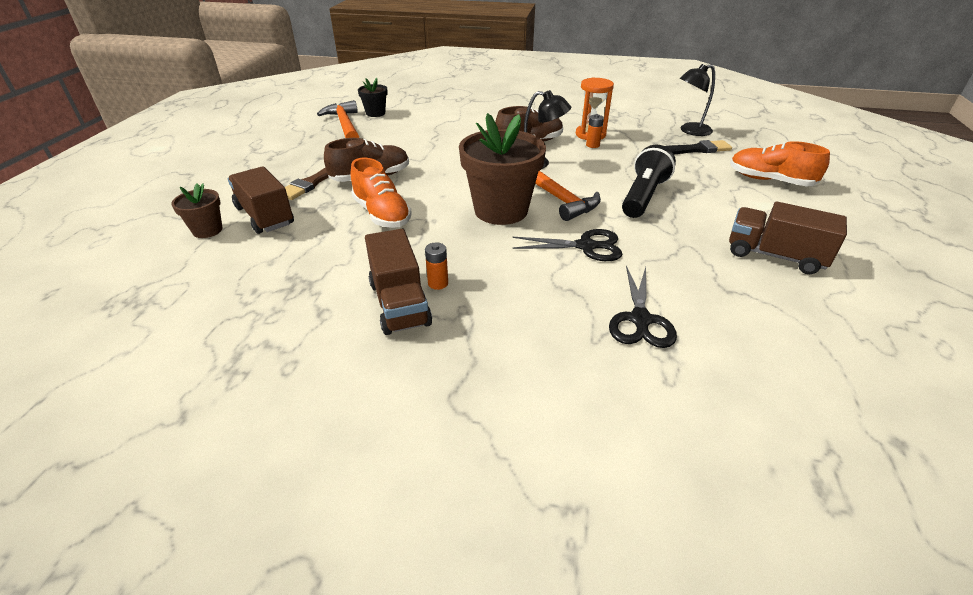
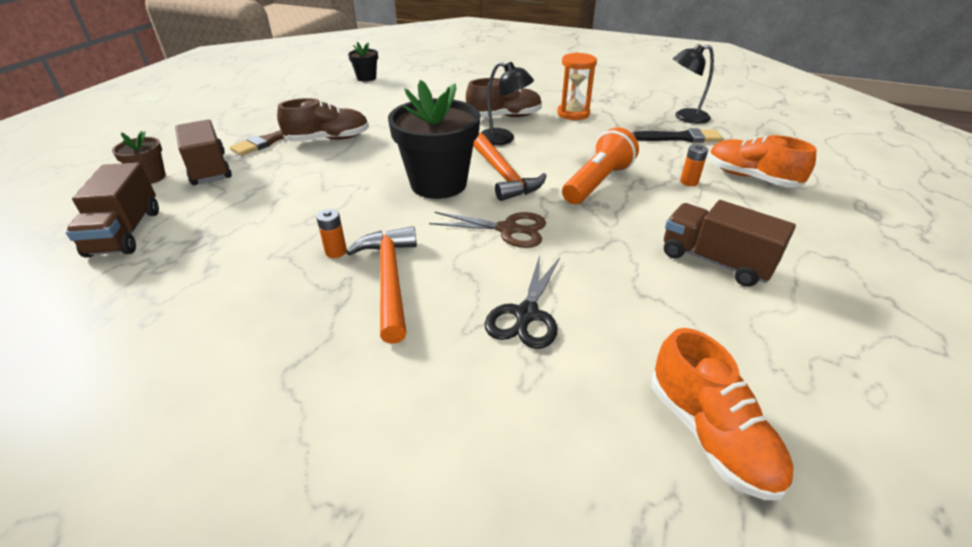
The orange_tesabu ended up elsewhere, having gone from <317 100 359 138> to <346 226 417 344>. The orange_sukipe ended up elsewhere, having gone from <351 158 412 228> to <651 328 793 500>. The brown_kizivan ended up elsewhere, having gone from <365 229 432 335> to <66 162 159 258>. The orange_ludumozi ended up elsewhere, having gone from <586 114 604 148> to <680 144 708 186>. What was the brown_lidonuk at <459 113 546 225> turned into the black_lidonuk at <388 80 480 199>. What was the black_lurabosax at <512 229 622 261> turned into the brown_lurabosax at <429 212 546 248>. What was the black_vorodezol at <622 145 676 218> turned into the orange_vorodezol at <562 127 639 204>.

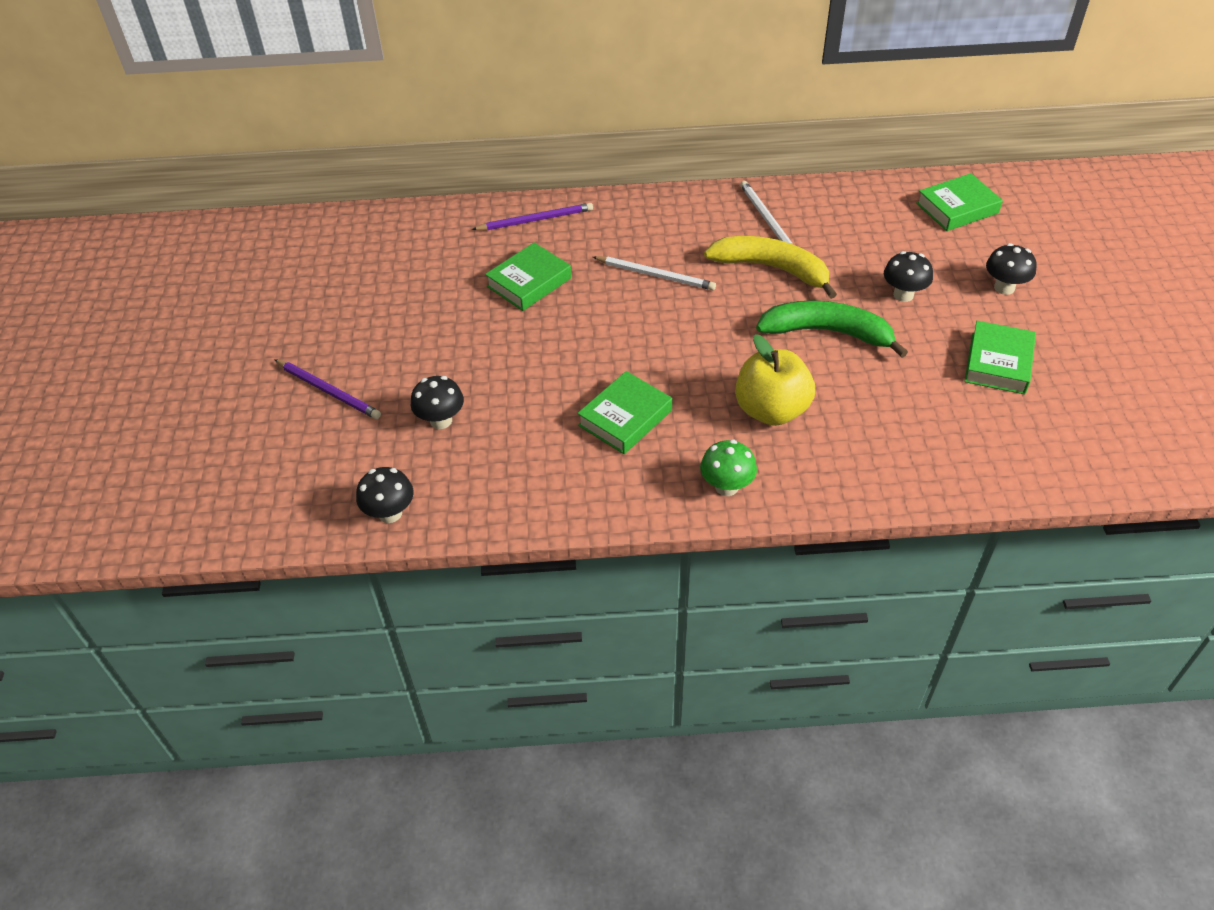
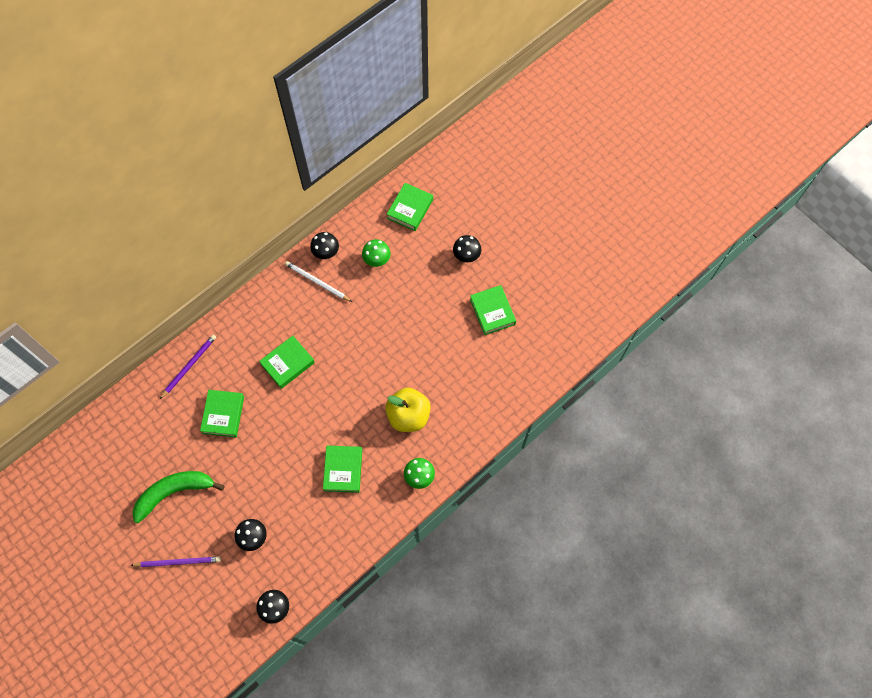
The second view lost the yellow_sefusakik at <704 236 837 299>. The second view gained the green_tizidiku at <362 239 391 267>. The green_sefusakik ended up elsewhere, having gone from <756 300 908 358> to <132 471 224 523>. The black_tizidiku ended up elsewhere, having gone from <884 251 933 302> to <310 232 339 259>. Where the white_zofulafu stood at <593 256 716 290>, the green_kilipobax came to stand at <259 336 315 389>.

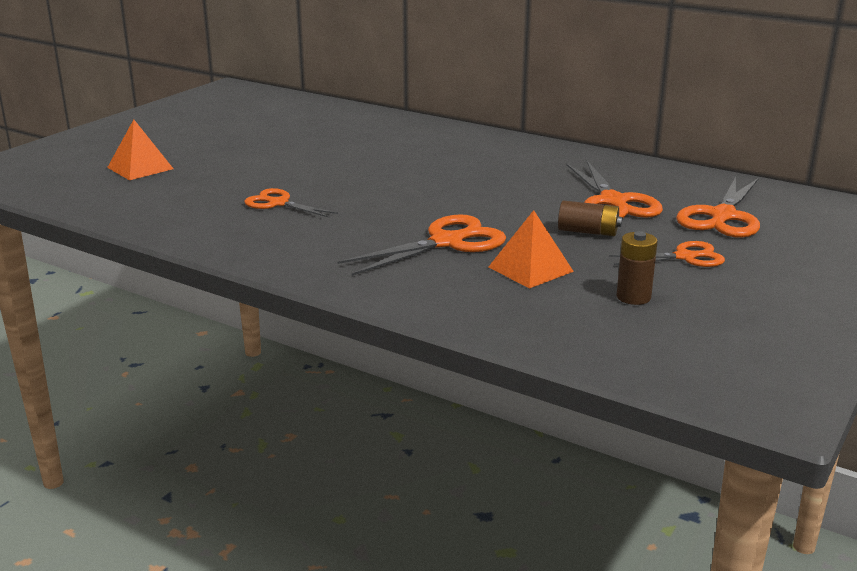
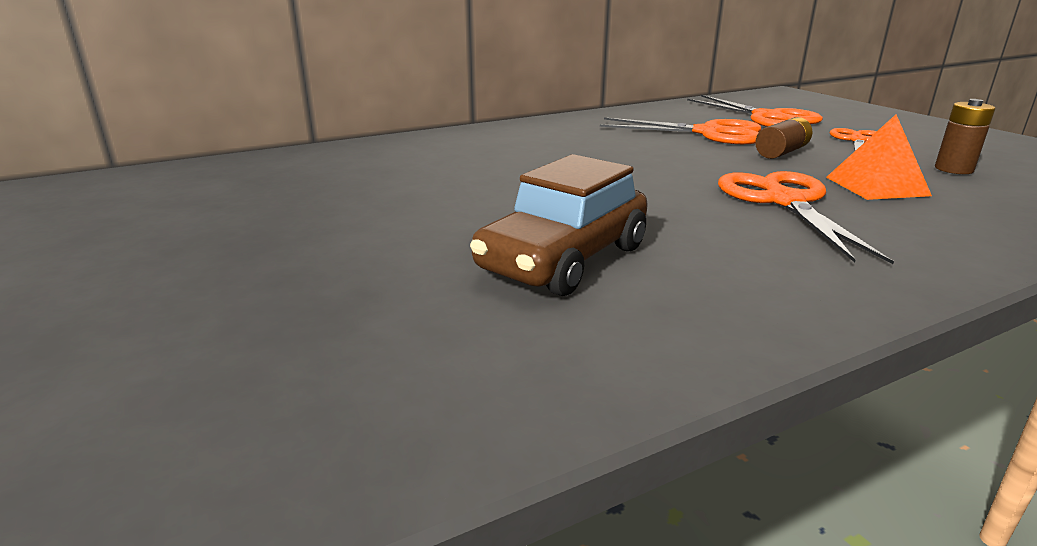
The second view lost the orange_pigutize at <107 120 173 180>. Where the orange_lurabosax stood at <244 188 338 218>, the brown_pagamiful came to stand at <470 154 648 296>.

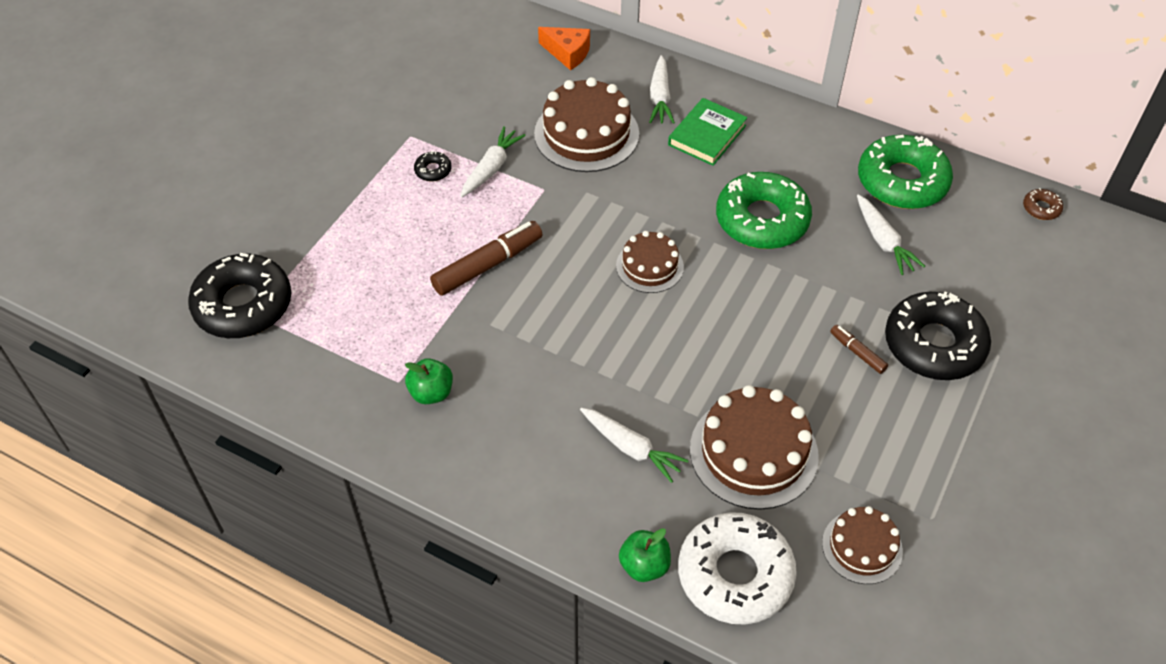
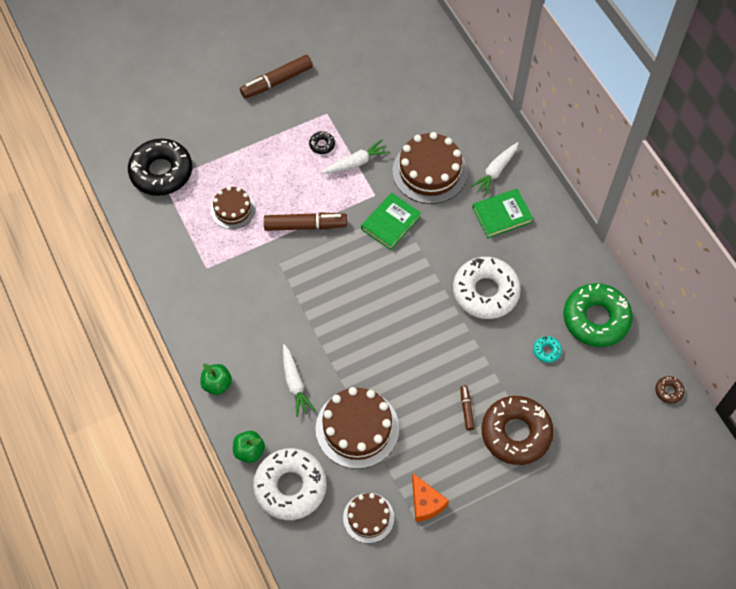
The second view gained the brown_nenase at <240 55 313 99>. The second view gained the green_kilipobax at <361 193 421 250>. The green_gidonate ended up elsewhere, having gone from <405 358 453 404> to <200 363 232 395>. The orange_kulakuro ended up elsewhere, having gone from <538 27 590 70> to <412 473 449 522>. The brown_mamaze ended up elsewhere, having gone from <616 231 684 293> to <210 186 255 229>. Where the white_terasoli stood at <857 195 925 275>, the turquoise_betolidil came to stand at <533 336 562 363>. What was the green_betolidil at <716 172 812 249> turned into the white_betolidil at <453 257 521 319>. What was the black_betolidil at <885 292 991 380> turned into the brown_betolidil at <482 396 554 465>.

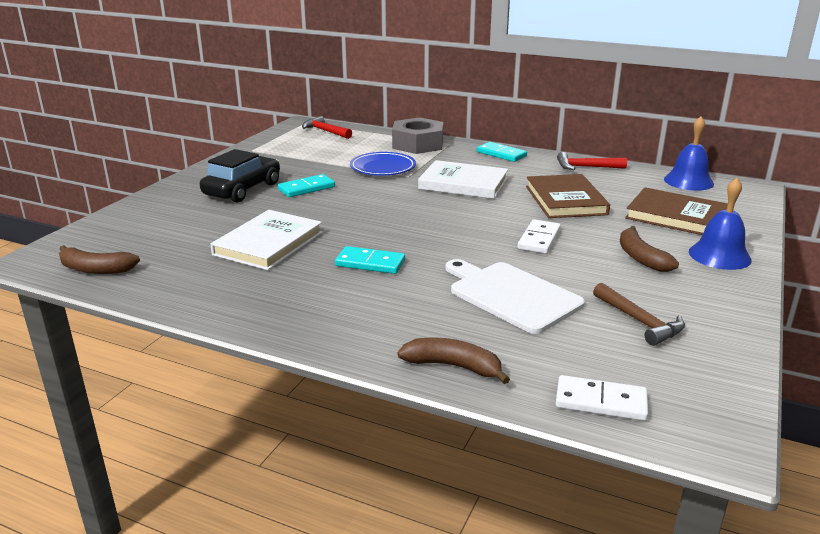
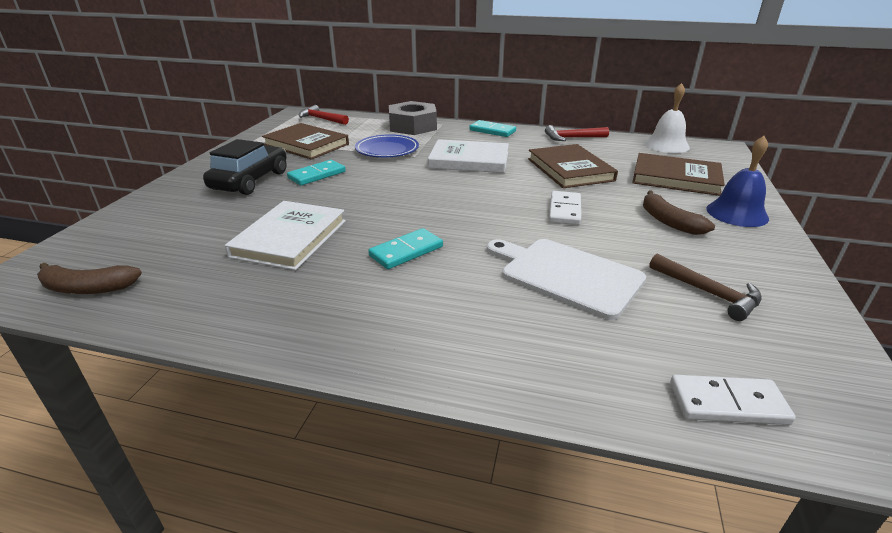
The second view lost the brown_sefusakik at <397 338 510 384>. The second view gained the brown_kilipobax at <262 123 349 160>. What was the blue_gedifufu at <664 116 714 191> turned into the white_gedifufu at <644 83 690 153>. The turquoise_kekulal at <335 246 405 274> ended up facing another way, 45 degrees counterclockwise from before.

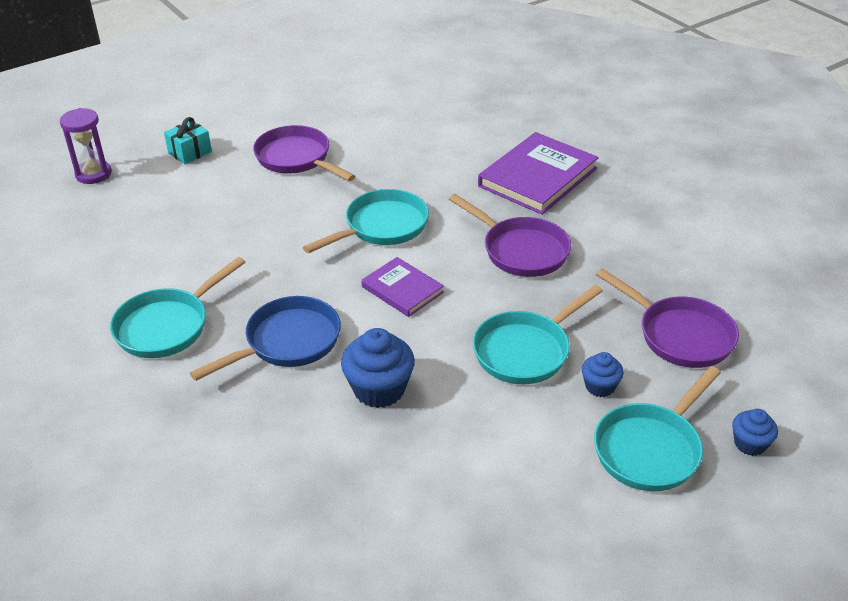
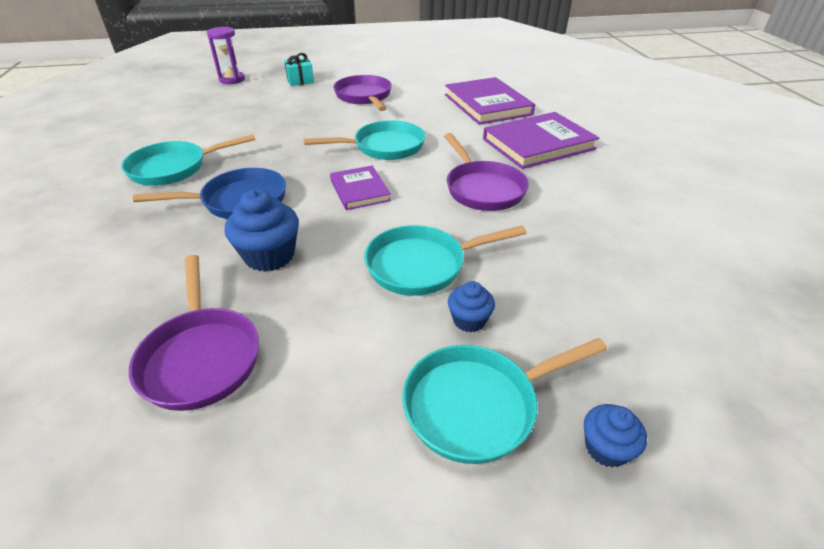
The second view gained the purple_kilipobax at <445 77 535 125>. The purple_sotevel ended up elsewhere, having gone from <596 268 739 368> to <129 255 259 411>.

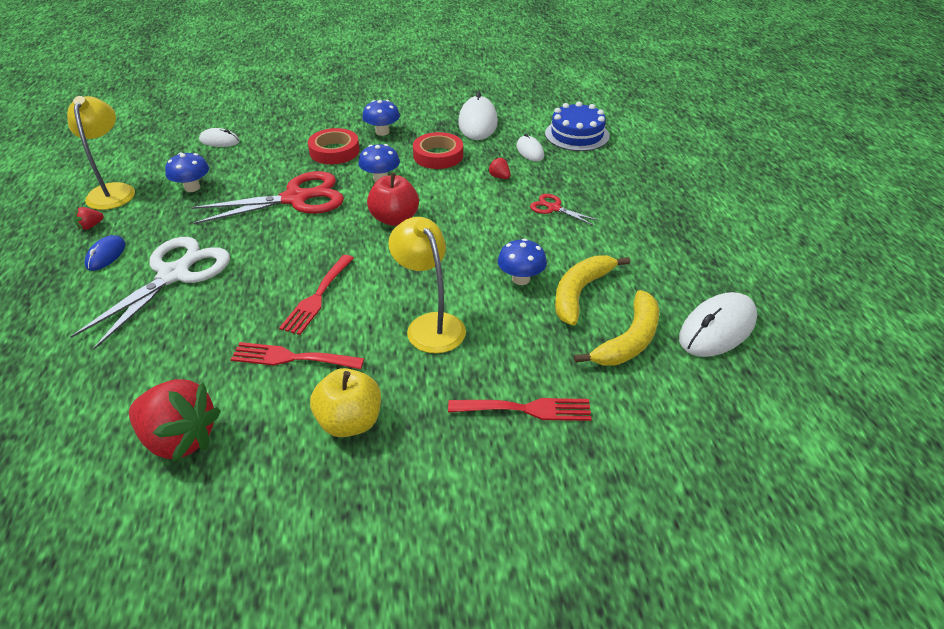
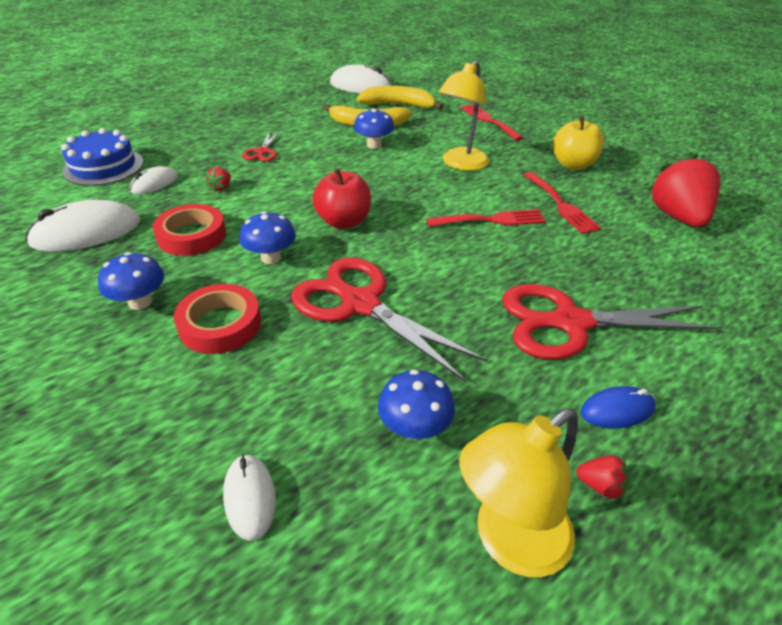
What was the white_lurabosax at <70 237 230 350> turned into the red_lurabosax at <502 284 721 360>.

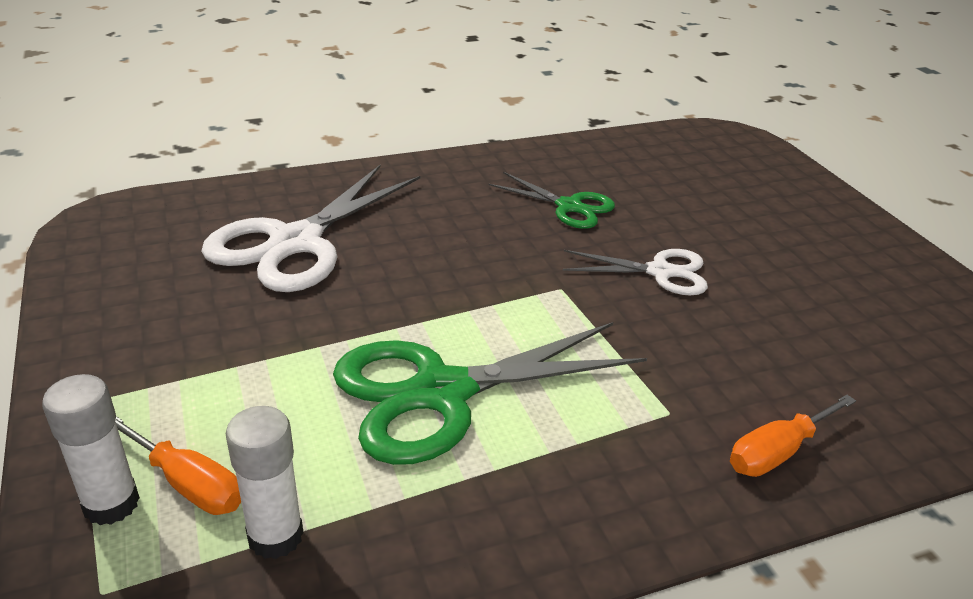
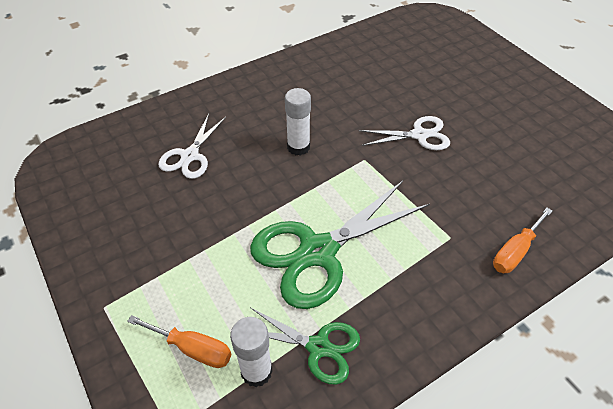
The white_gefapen ended up elsewhere, having gone from <42 374 140 525> to <285 88 311 156>. The green_lurabosax ended up elsewhere, having gone from <488 172 615 229> to <250 307 360 385>. The size of the white_lurabosax at <201 165 420 292> changed by a factor of 0.55.

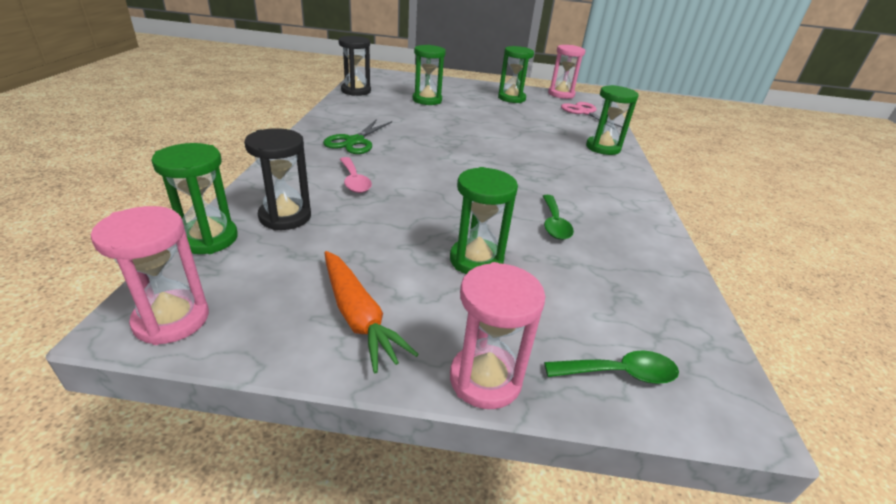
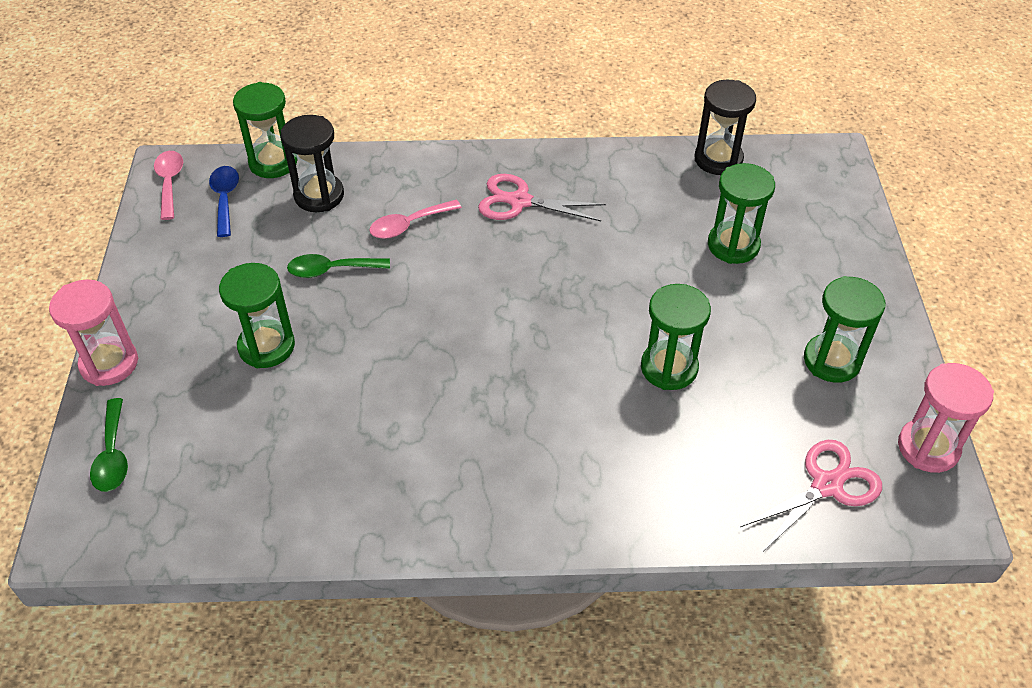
The second view lost the orange_terasoli at <325 251 419 373>. The second view gained the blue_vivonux at <209 166 239 237>. The green_vivonux ended up elsewhere, having gone from <543 195 574 240> to <287 254 390 278>. The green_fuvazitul ended up elsewhere, having gone from <586 85 639 155> to <641 284 711 390>. Where the pink_fuvazitul stood at <91 206 209 345>, the pink_vivonux came to stand at <154 151 183 220>. What was the green_lurabosax at <323 119 392 154> turned into the pink_lurabosax at <478 174 606 221>.

